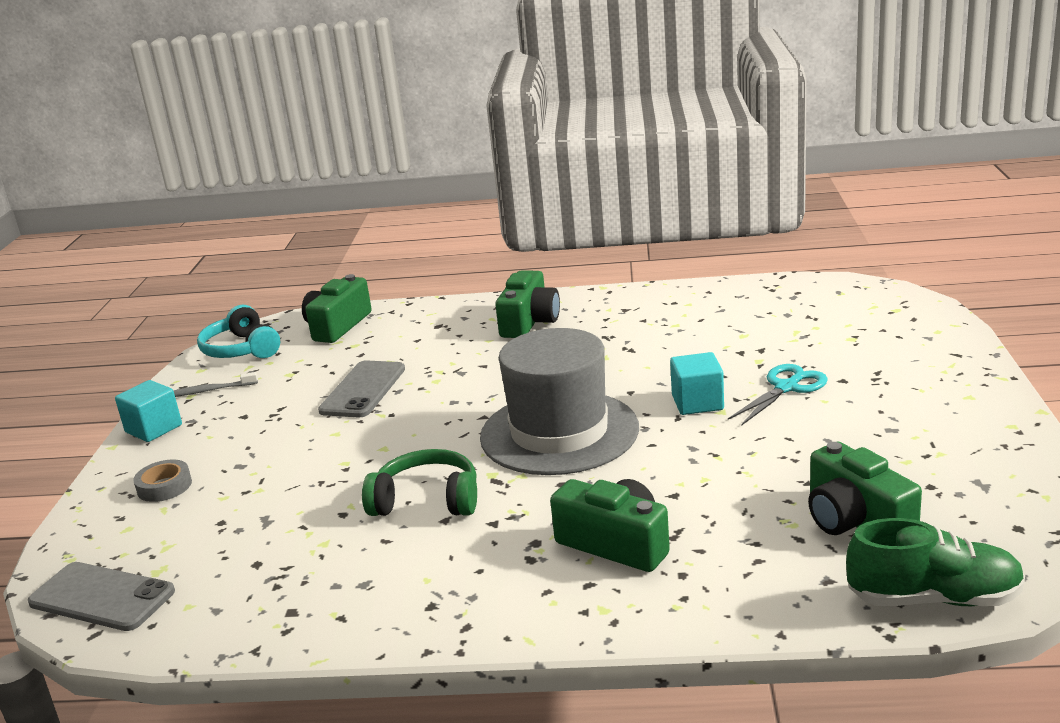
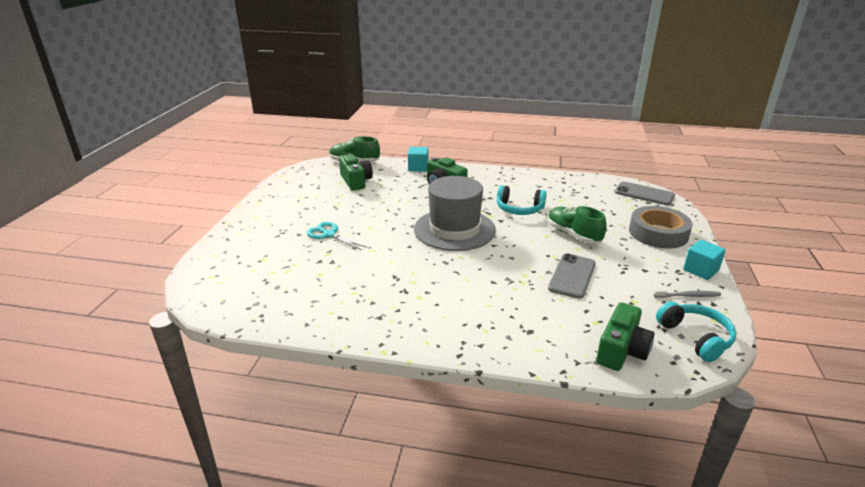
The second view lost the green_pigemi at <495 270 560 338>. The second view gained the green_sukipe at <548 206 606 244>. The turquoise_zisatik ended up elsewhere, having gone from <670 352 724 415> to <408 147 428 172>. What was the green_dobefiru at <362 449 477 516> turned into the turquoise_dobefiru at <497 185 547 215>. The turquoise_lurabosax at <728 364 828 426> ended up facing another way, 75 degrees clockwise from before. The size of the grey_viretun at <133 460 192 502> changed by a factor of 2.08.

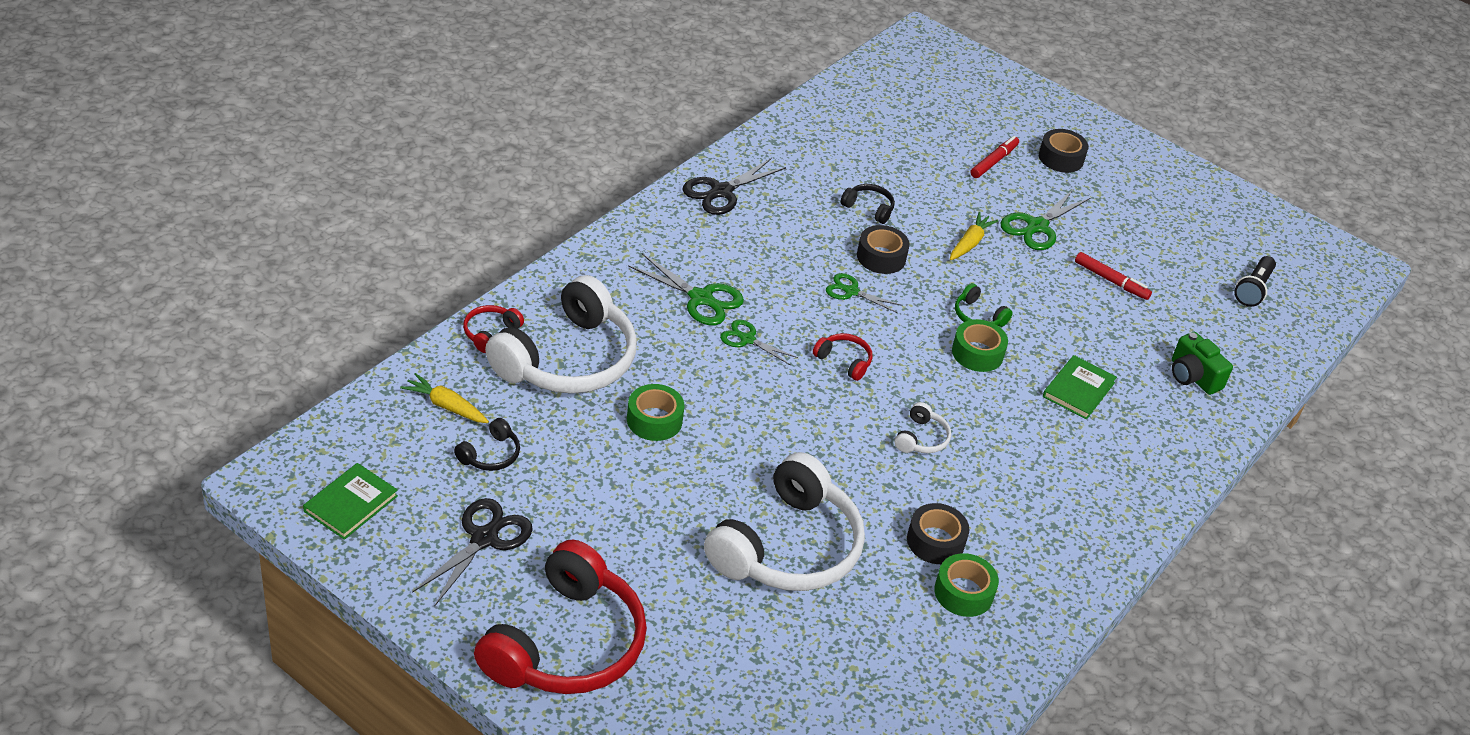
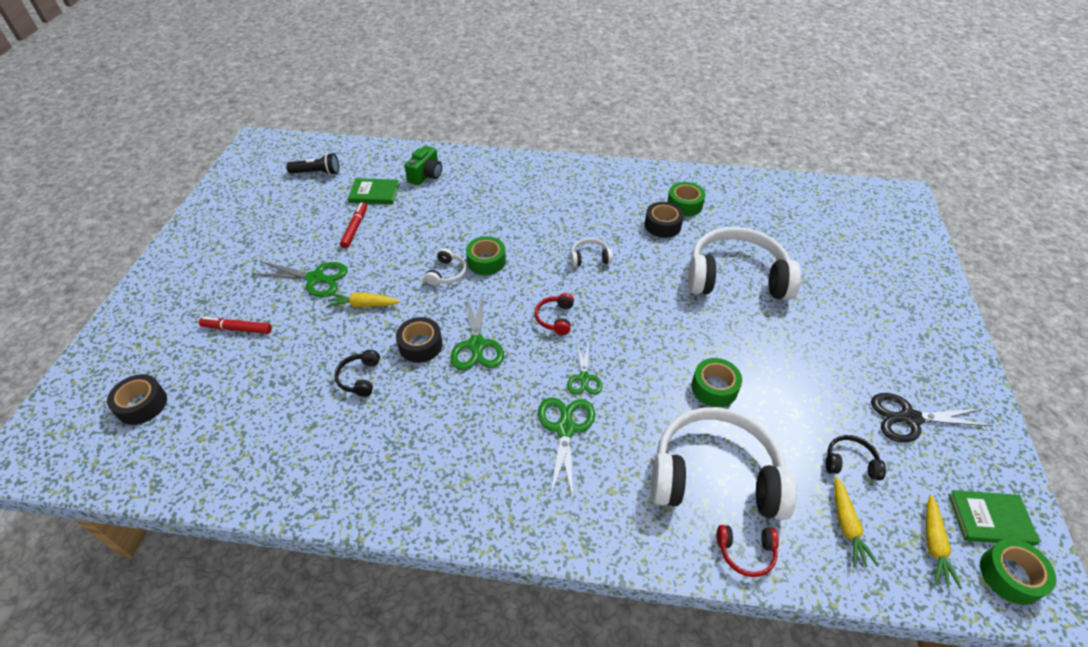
The second view lost the red_dobefiru at <474 540 647 694>. The second view lost the black_lurabosax at <682 158 786 215>. The second view gained the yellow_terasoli at <926 495 962 590>. The second view gained the green_viretun at <980 539 1056 605>. The black_viretun ended up elsewhere, having gone from <1039 129 1089 173> to <107 374 167 425>. The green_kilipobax ended up elsewhere, having gone from <1043 355 1117 420> to <348 178 400 204>. What was the green_dobefiru at <955 283 1013 327> turned into the white_dobefiru at <425 248 467 286>. The size of the green_lurabosax at <826 273 902 313> changed by a factor of 1.58.

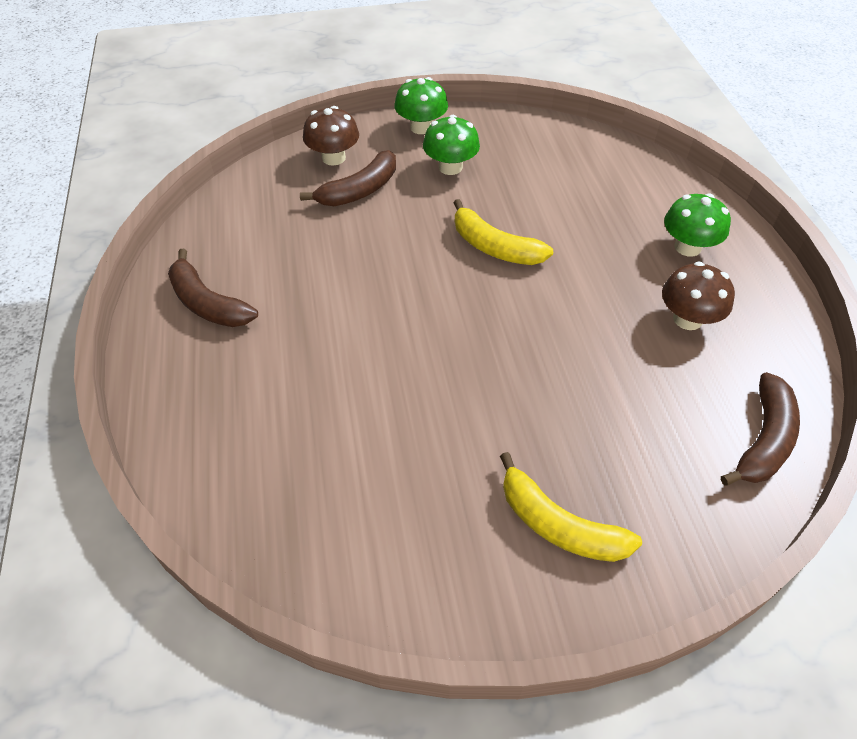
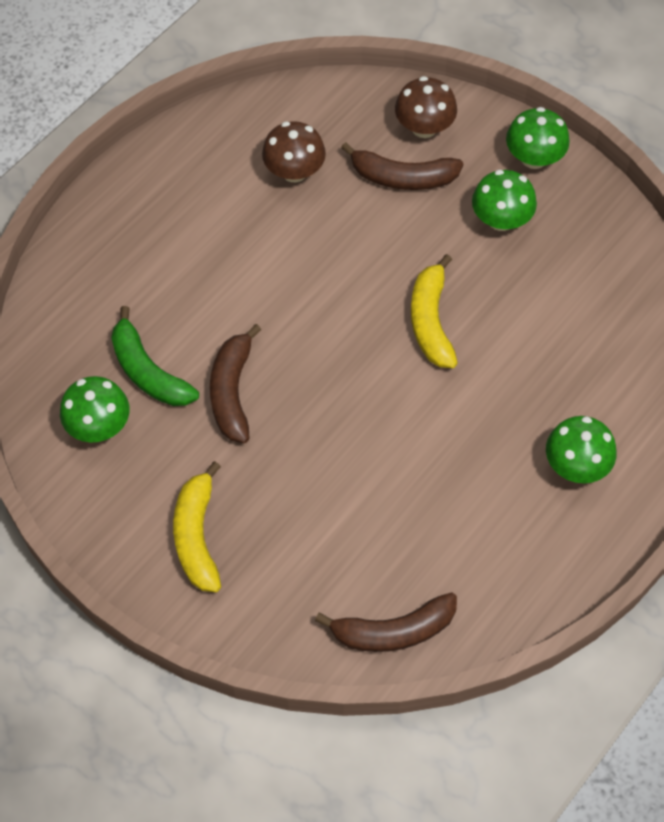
The second view gained the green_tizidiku at <60 376 129 443>. The second view gained the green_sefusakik at <111 306 199 406>. The brown_sefusakik ended up elsewhere, having gone from <168 248 258 327> to <210 324 261 443>. The brown_tizidiku ended up elsewhere, having gone from <662 261 735 330> to <262 121 326 182>.

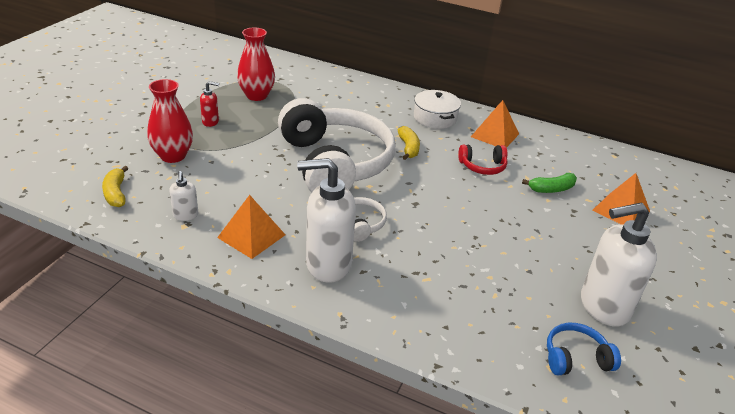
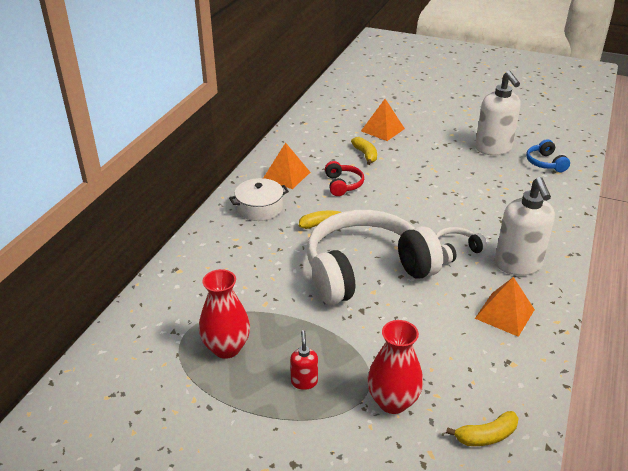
The second view lost the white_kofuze at <169 171 199 221>. What was the green_sefusakik at <522 173 577 193> turned into the yellow_sefusakik at <351 137 377 165>.

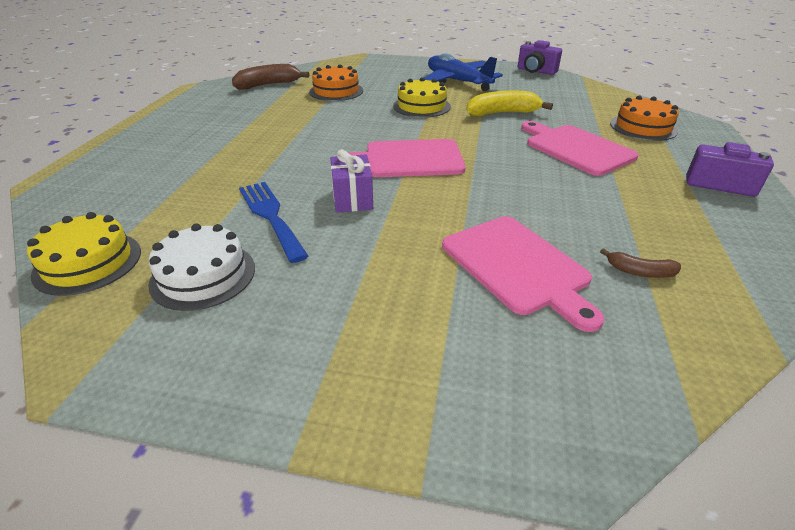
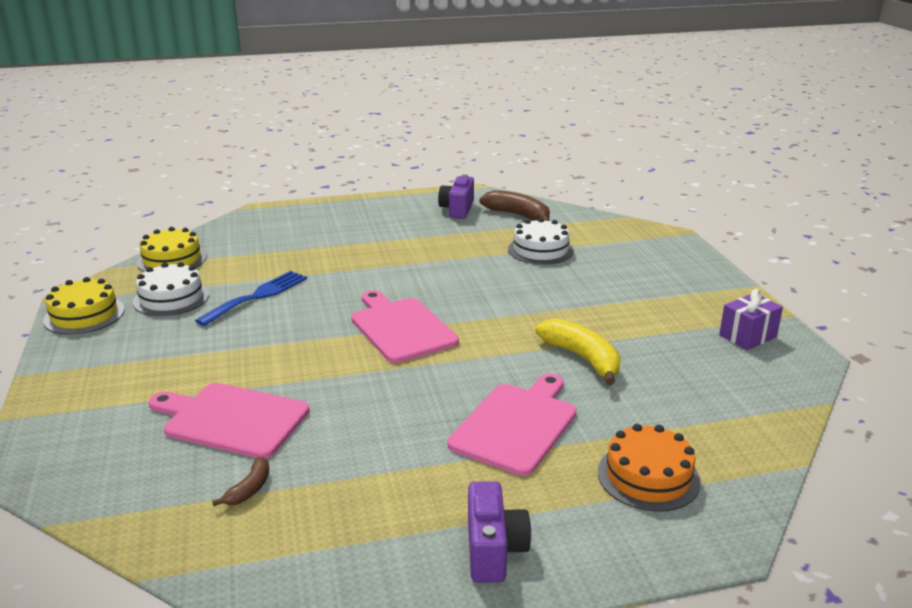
The second view lost the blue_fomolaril at <424 53 503 91>. The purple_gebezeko ended up elsewhere, having gone from <330 150 373 213> to <719 289 783 350>. The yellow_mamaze ended up elsewhere, having gone from <393 77 451 118> to <43 277 125 335>. The purple_pigemi ended up elsewhere, having gone from <518 40 562 75> to <438 174 474 219>. What was the orange_mamaze at <309 64 363 101> turned into the white_mamaze at <508 218 574 265>. The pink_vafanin at <442 216 605 332> ended up facing another way, 75 degrees clockwise from before. The brown_sefusakik at <600 248 681 278> ended up facing another way, 150 degrees counterclockwise from before.

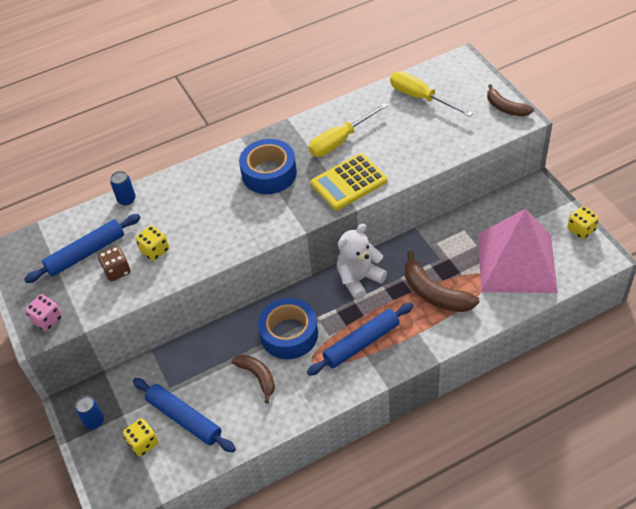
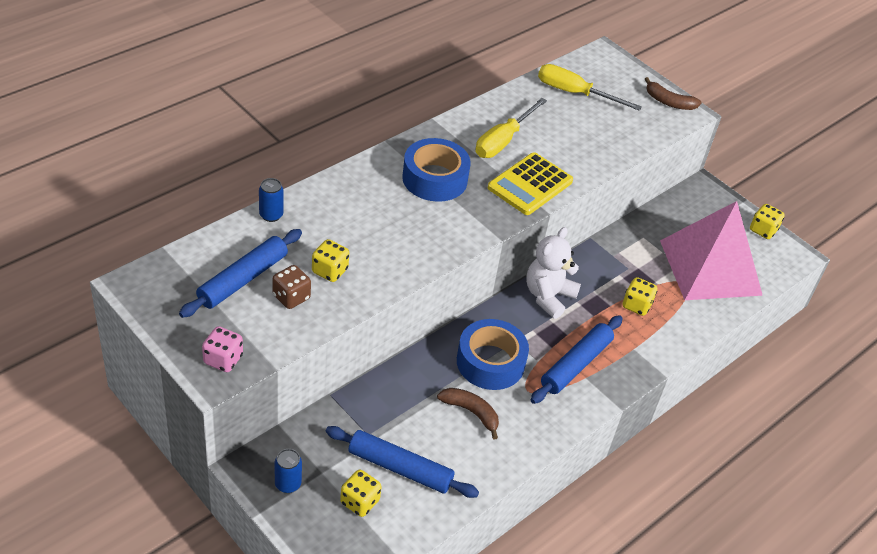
Where the brown_sefusakik stood at <405 251 479 312>, the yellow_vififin came to stand at <622 277 657 316>.

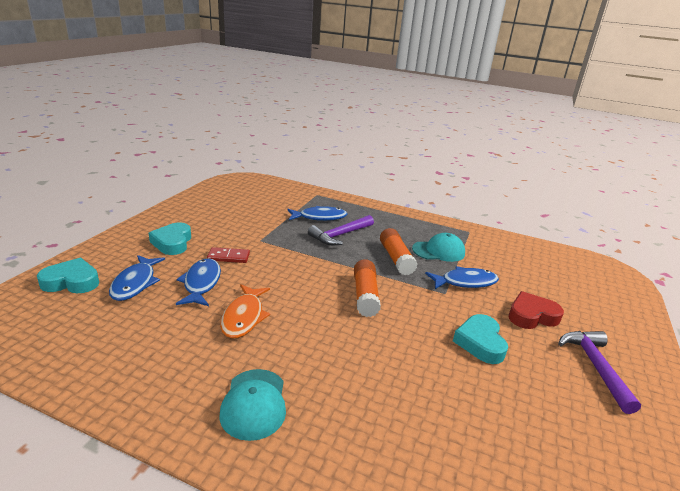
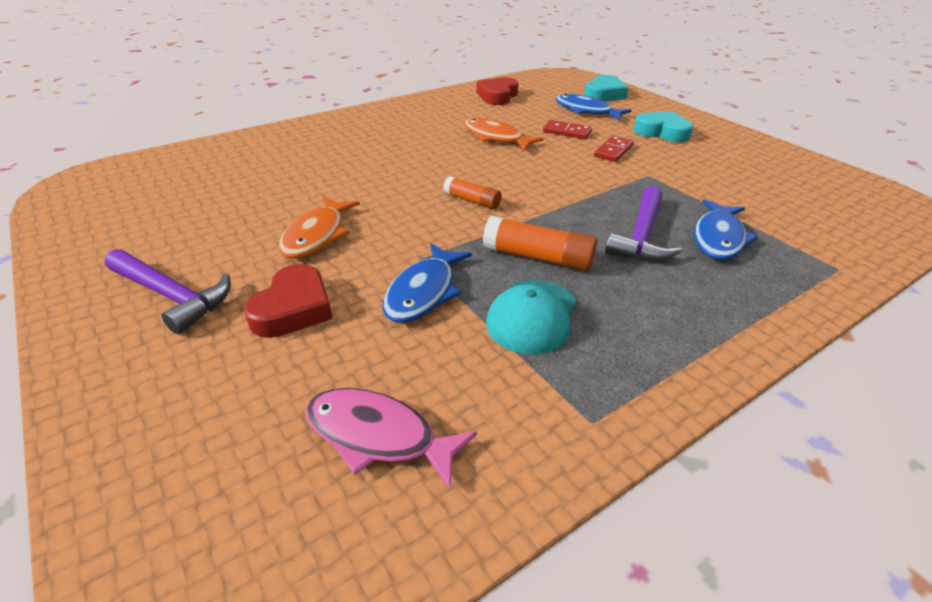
The second view lost the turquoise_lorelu at <219 369 286 441>. The second view gained the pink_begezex at <305 388 477 489>. The second view gained the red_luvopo at <477 77 519 105>. Where the blue_begezex stood at <176 258 221 306>, the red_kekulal came to stand at <543 120 592 139>. Where the turquoise_luvopo stood at <453 314 508 364>, the orange_begezex came to stand at <279 196 360 258>. The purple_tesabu at <308 215 374 245> ended up facing another way, 150 degrees counterclockwise from before. The size of the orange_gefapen at <354 259 381 317> changed by a factor of 0.63.

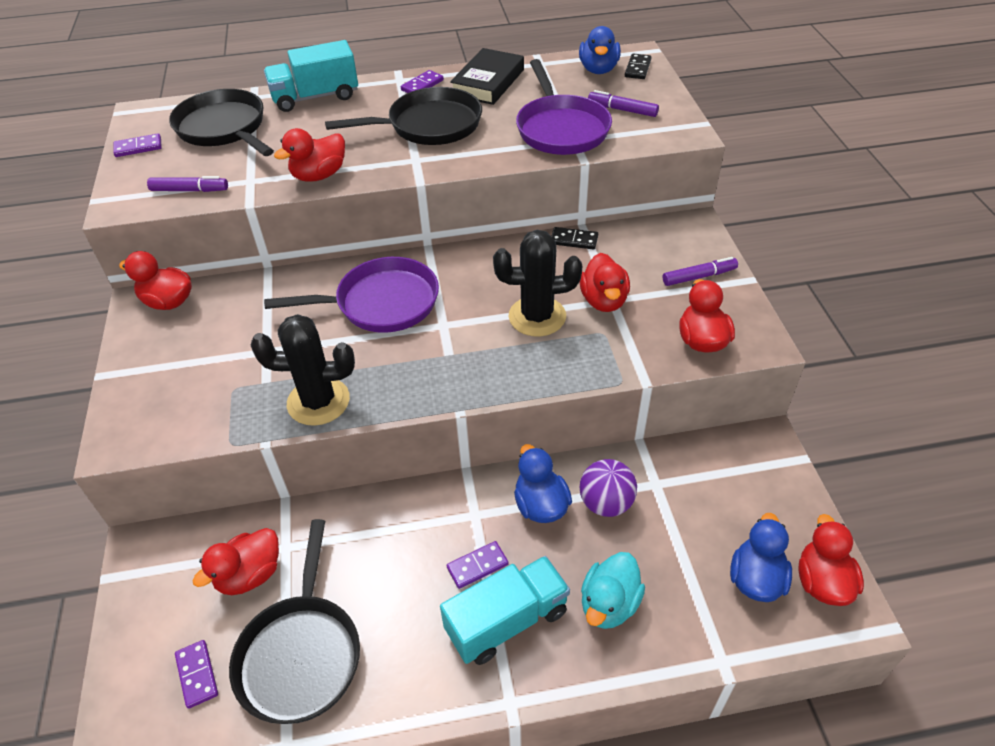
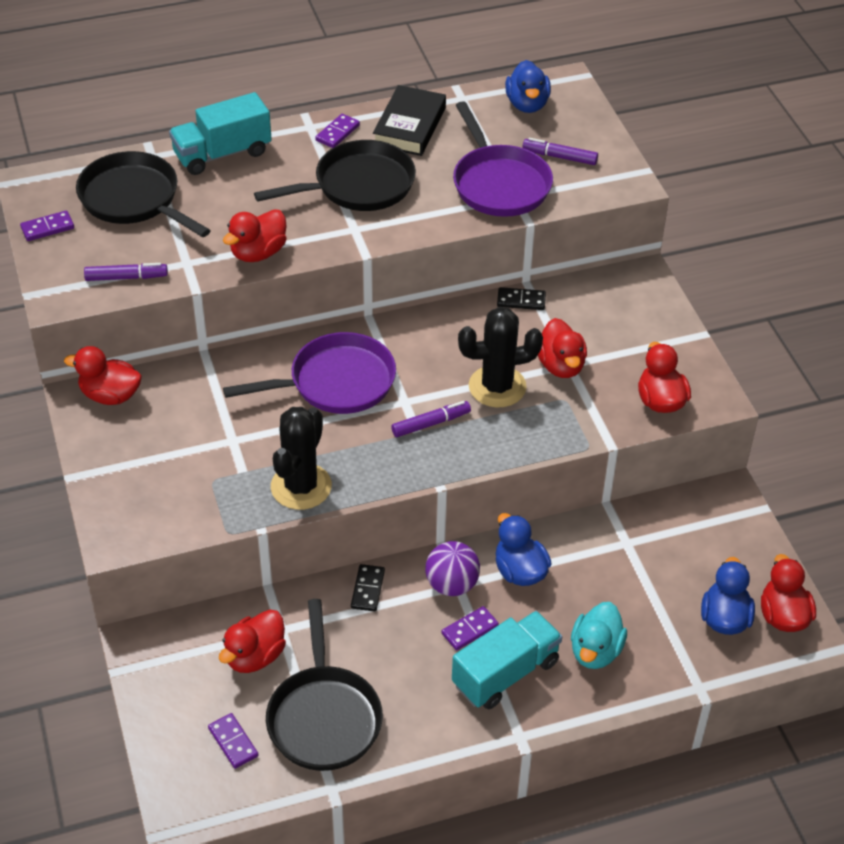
The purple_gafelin ended up elsewhere, having gone from <580 459 637 517> to <425 541 480 596>. The black_kekulal ended up elsewhere, having gone from <625 54 651 79> to <351 564 385 612>. The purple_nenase ended up elsewhere, having gone from <663 257 738 286> to <391 401 471 437>. The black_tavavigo at <250 314 355 426> ended up facing another way, 60 degrees counterclockwise from before.

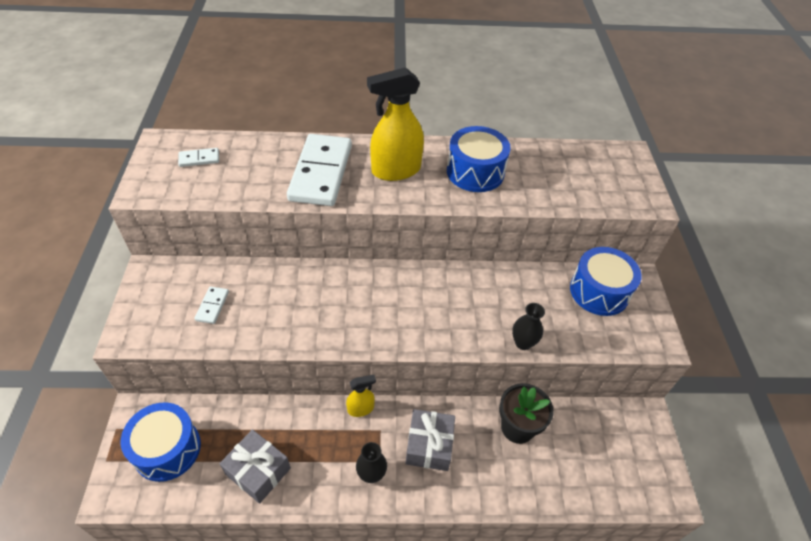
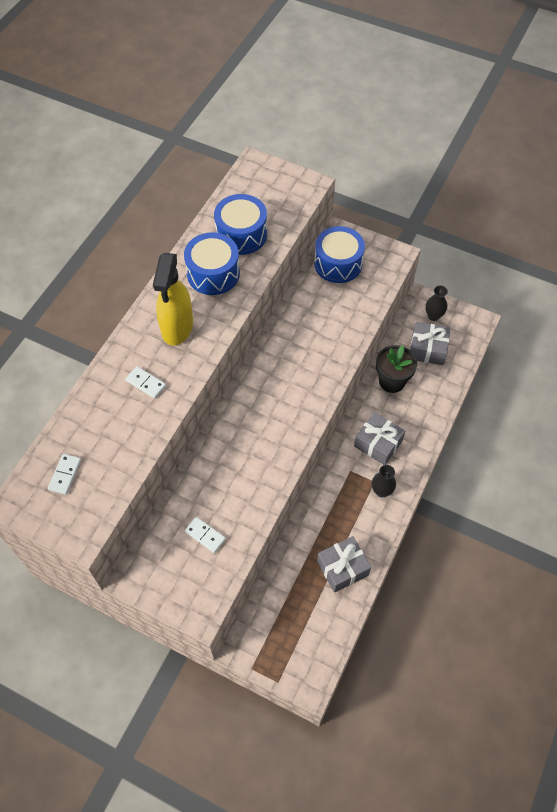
The second view lost the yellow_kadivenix at <346 375 376 417>. The second view gained the grey_gebezeko at <410 322 450 365>. The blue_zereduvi ended up elsewhere, having gone from <121 402 201 482> to <214 194 267 255>. The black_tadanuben ended up elsewhere, having gone from <512 303 545 350> to <425 285 448 321>. The size of the white_kekulal at <287 134 352 206> changed by a factor of 0.42.

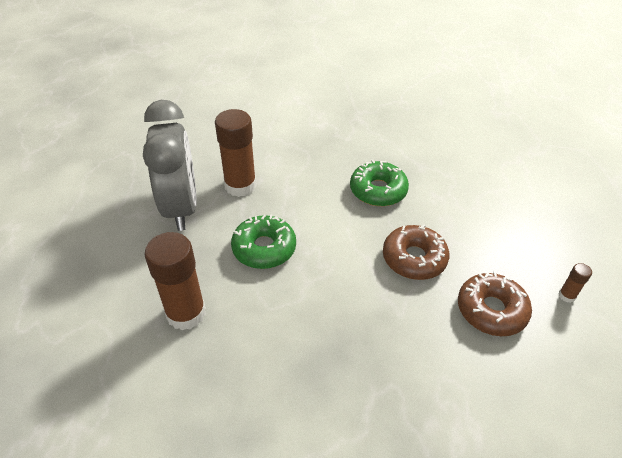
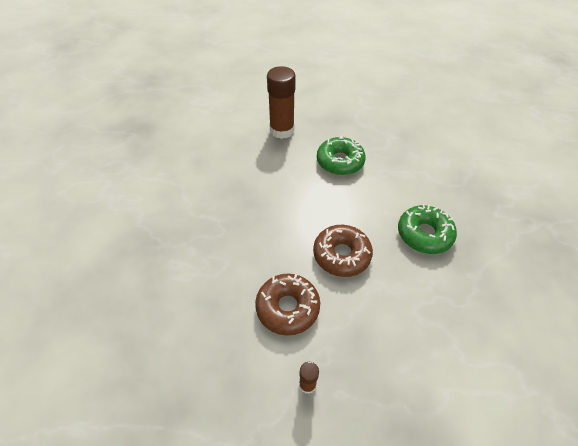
The second view lost the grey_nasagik at <143 100 197 231>. The second view lost the brown_gefapen at <215 109 256 197>.

